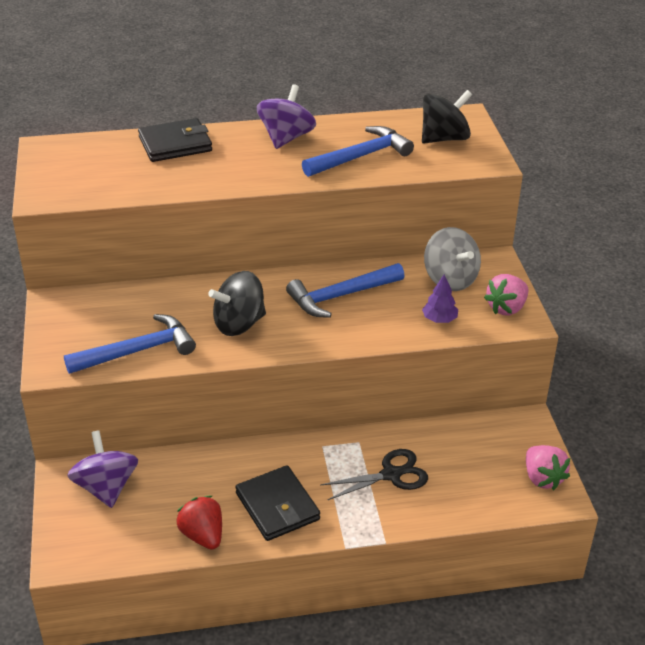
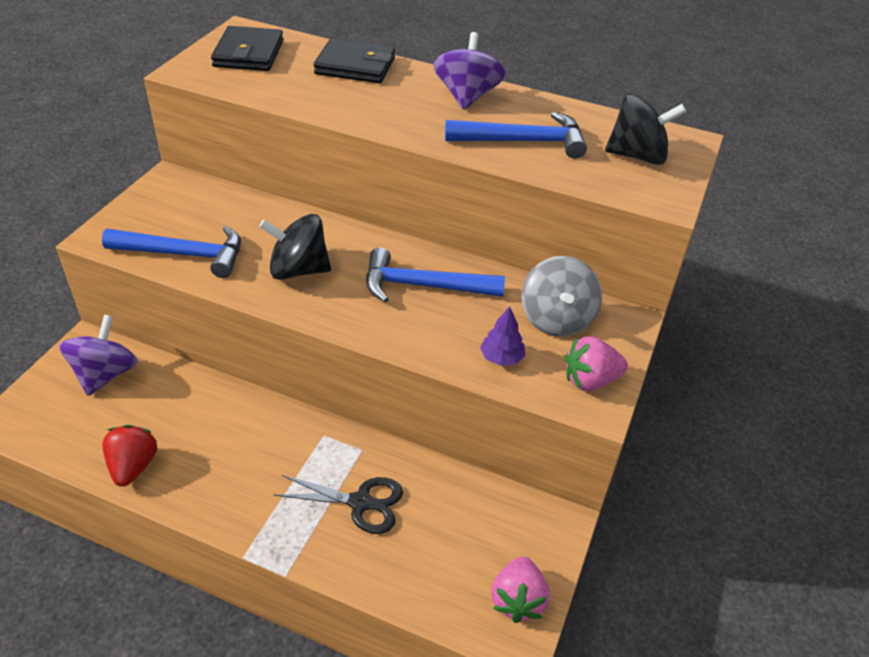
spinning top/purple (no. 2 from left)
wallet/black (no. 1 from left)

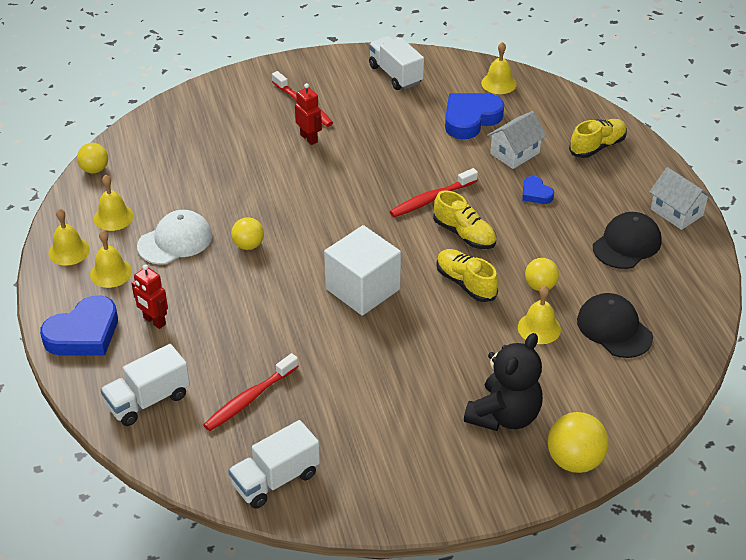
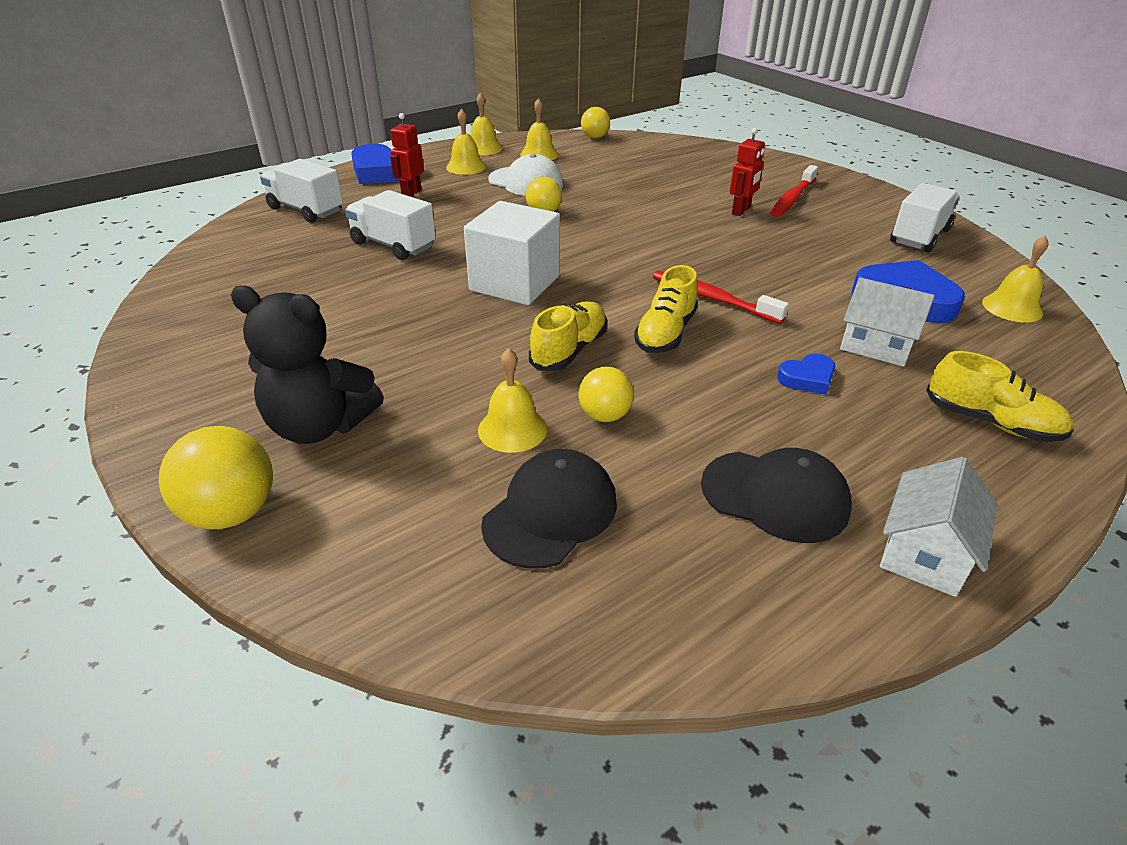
heart/blue (no. 2 from left)
toothbrush/red (no. 1 from left in the first image)
truck/white (no. 2 from left)

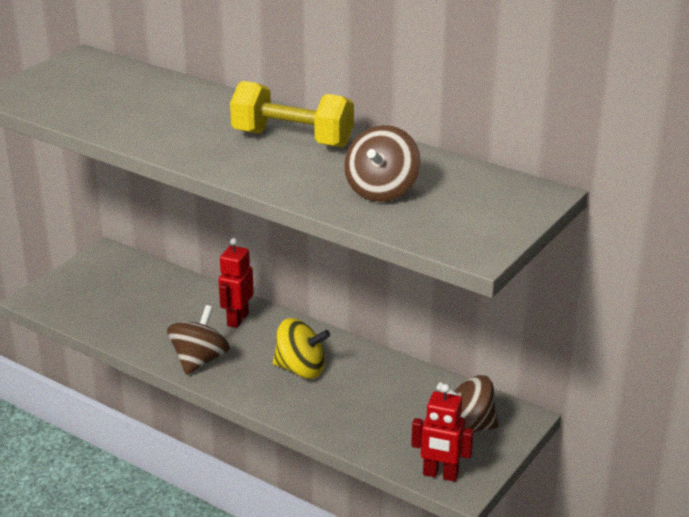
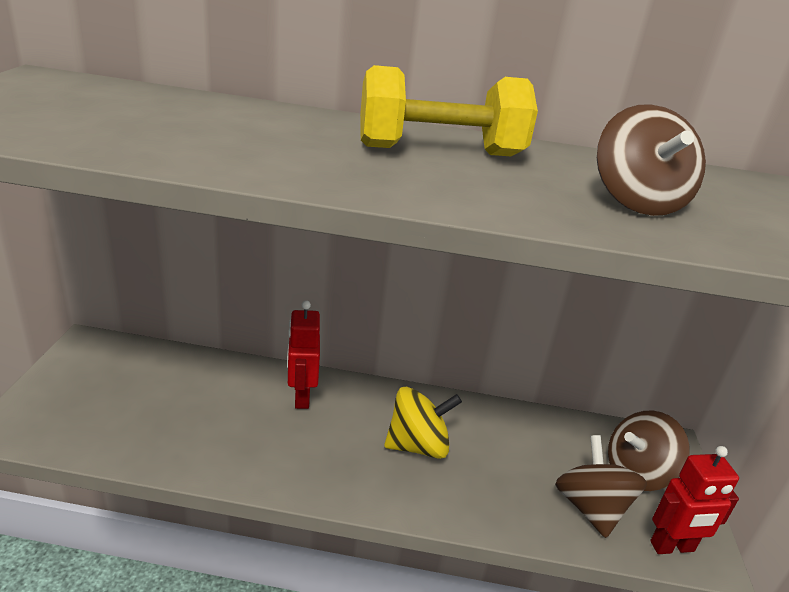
spinning top/brown (no. 1 from left)

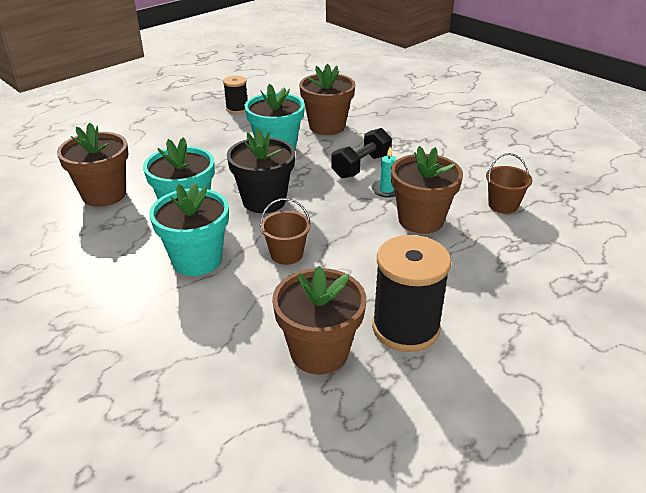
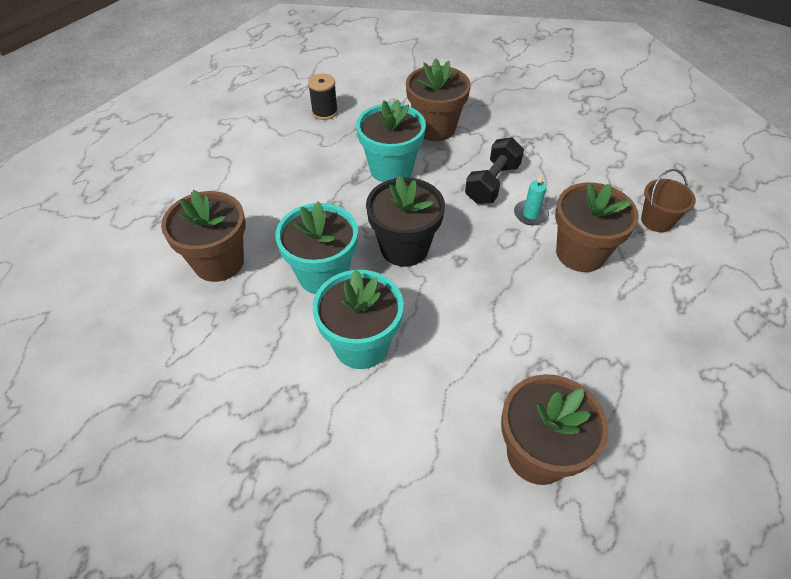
bucket/brown (no. 1 from left in the first image)
spool/black (no. 2 from left in the first image)

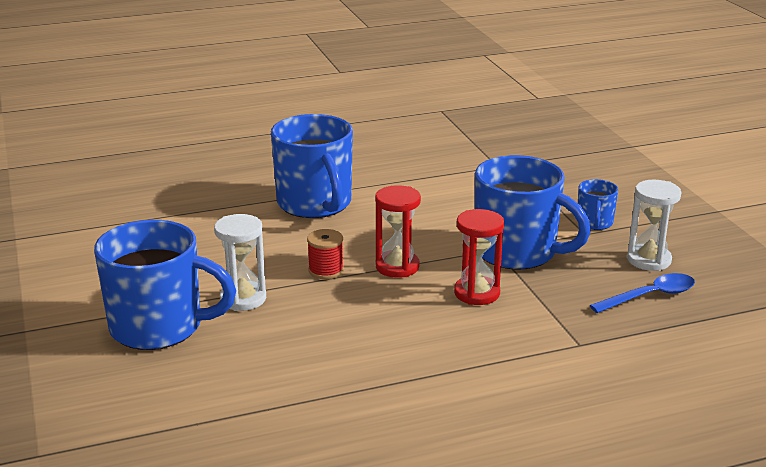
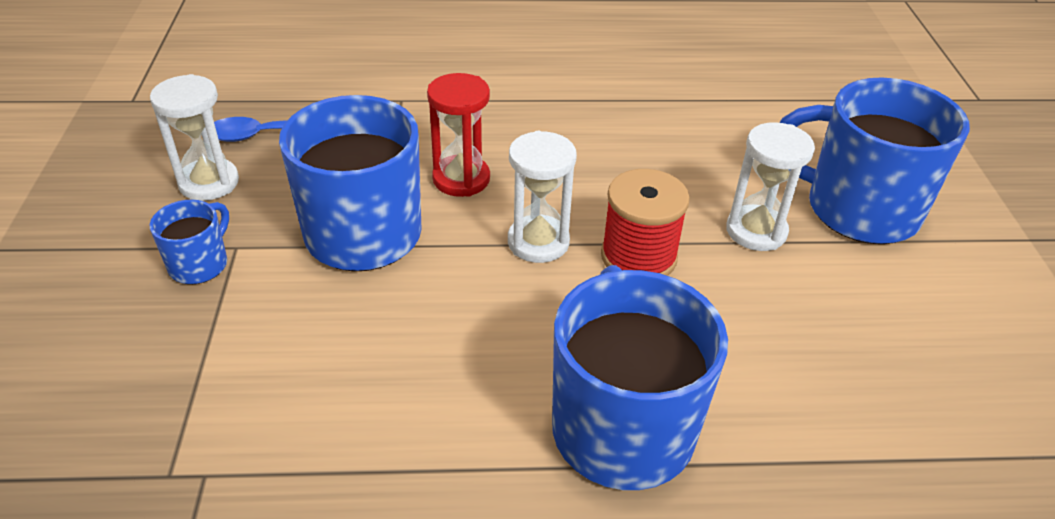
hourglass/white (no. 2 from left)
spool/red

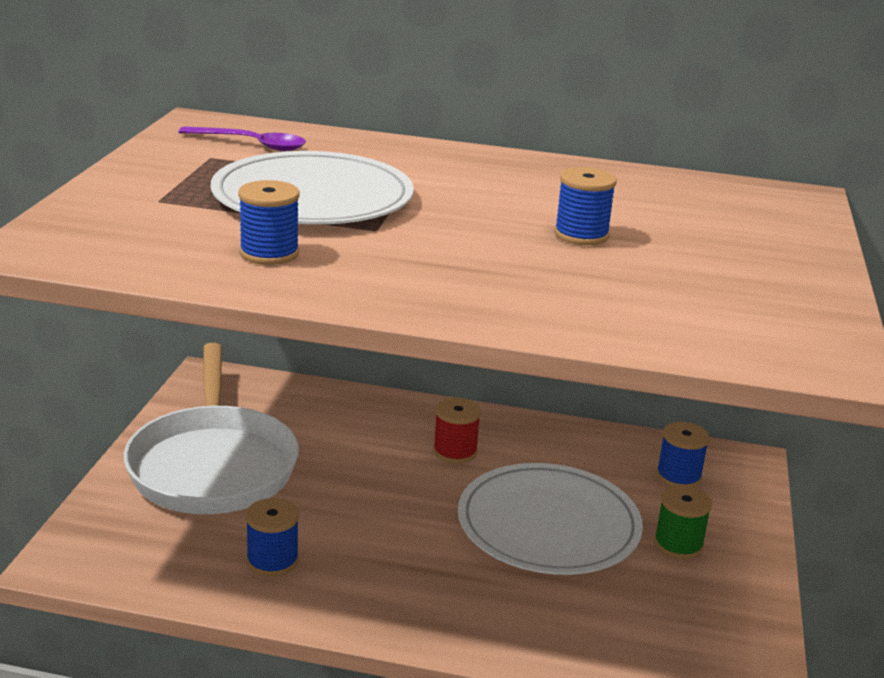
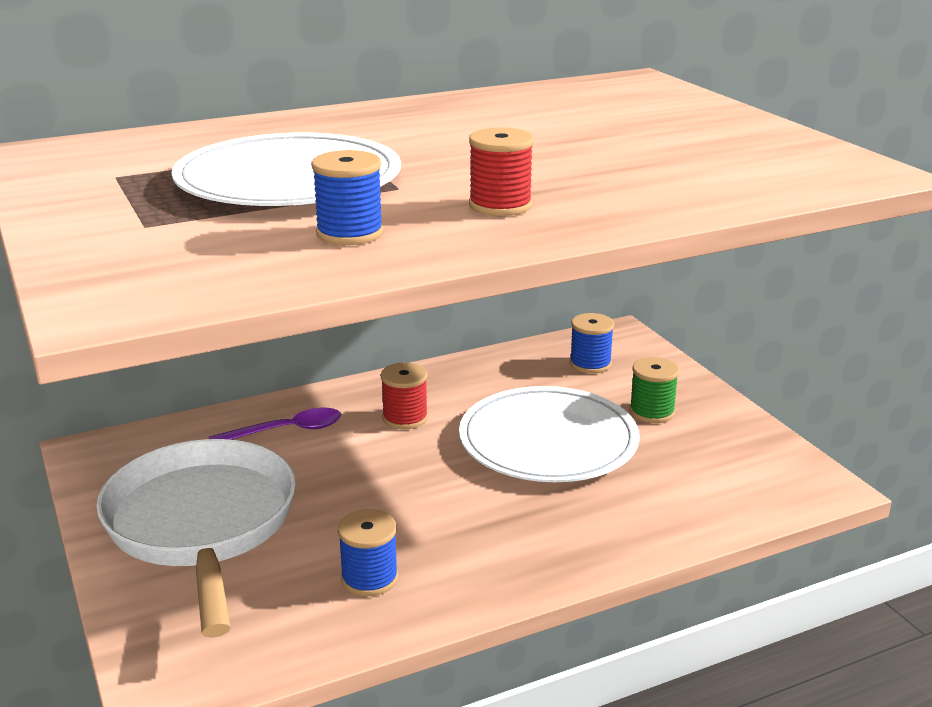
spoon/purple
spool/blue (no. 3 from left in the first image)
pan/white
spool/red (no. 2 from left)

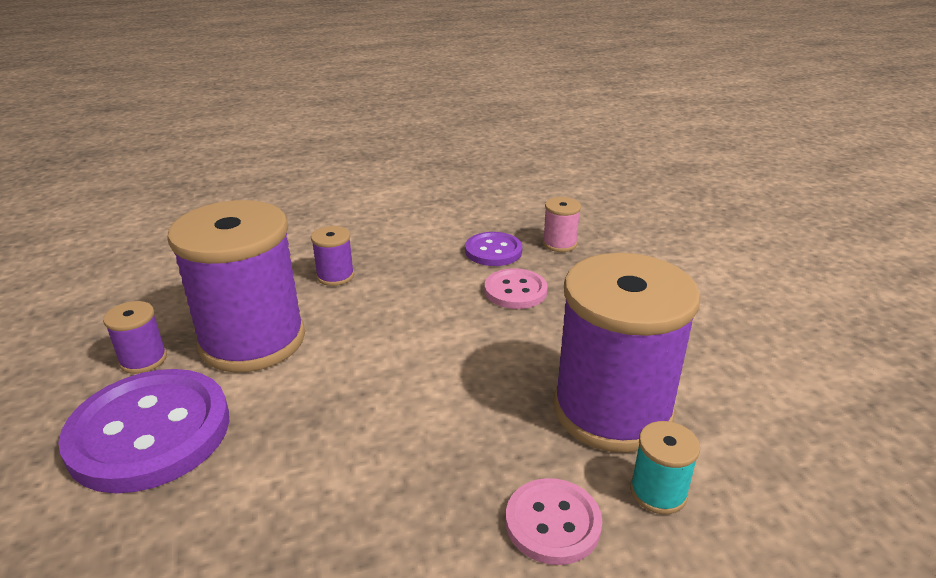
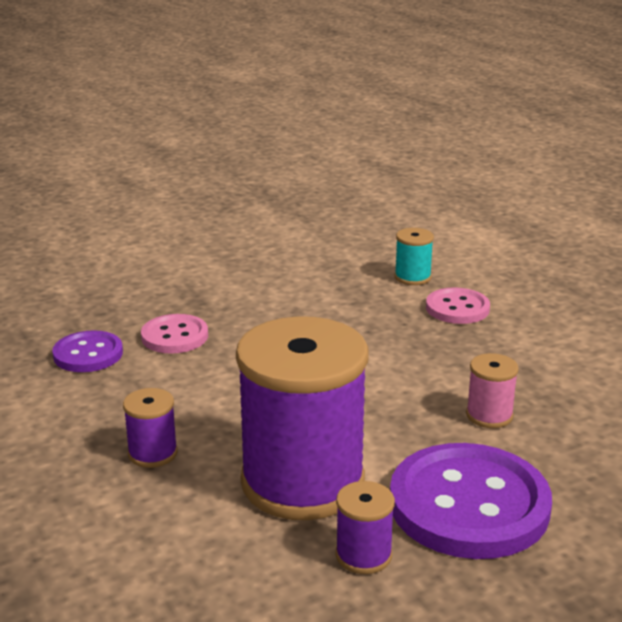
spool/pink
spool/purple (no. 4 from left in the first image)

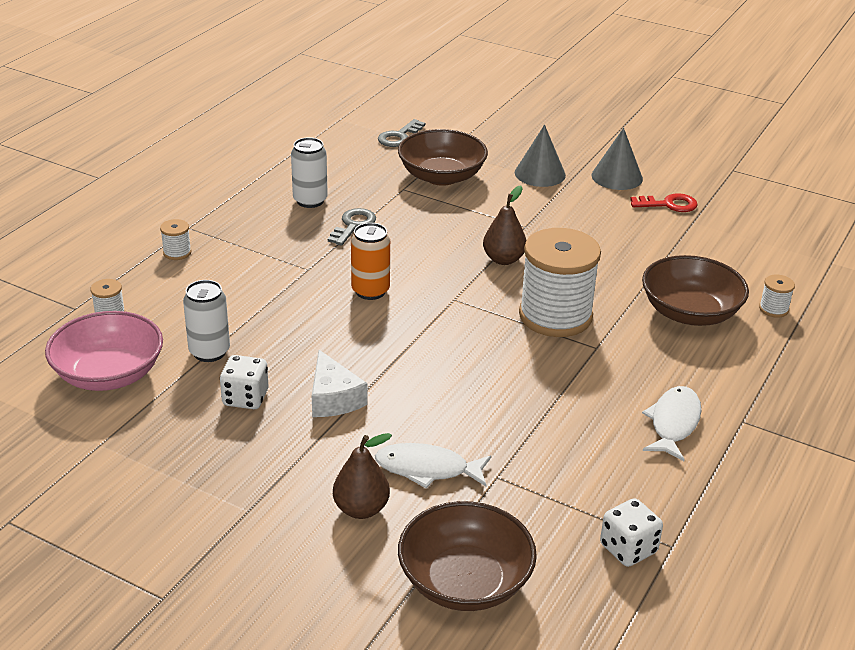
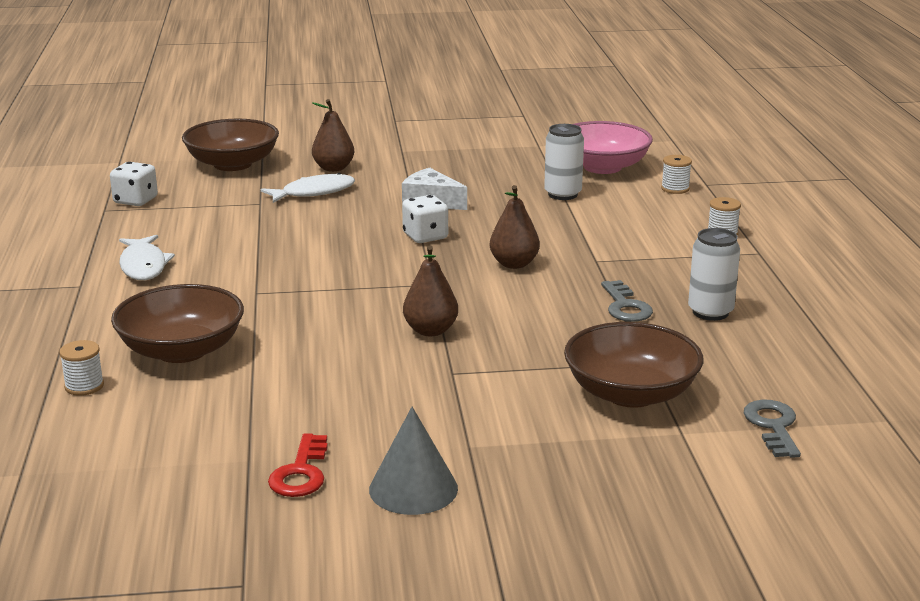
cone/grey (no. 1 from left in the first image)
key/red
pear/brown (no. 3 from left)
spool/white (no. 3 from left in the first image)
dice/white (no. 2 from left)

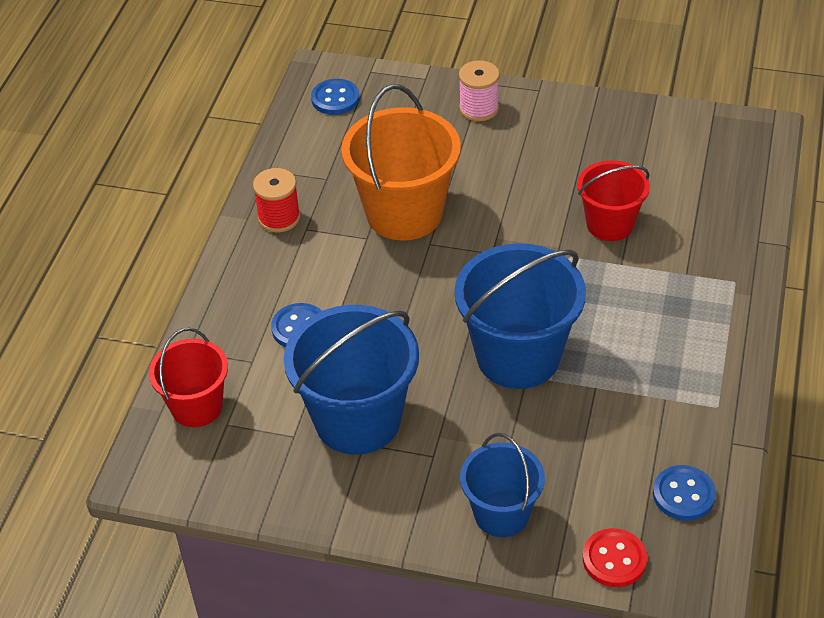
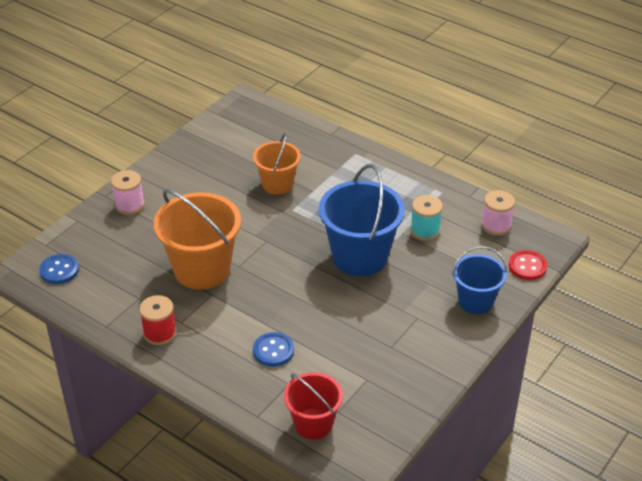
bucket/orange (no. 2 from left)
bucket/blue (no. 1 from left in the first image)
spool/pink (no. 2 from left)
spool/turquoise

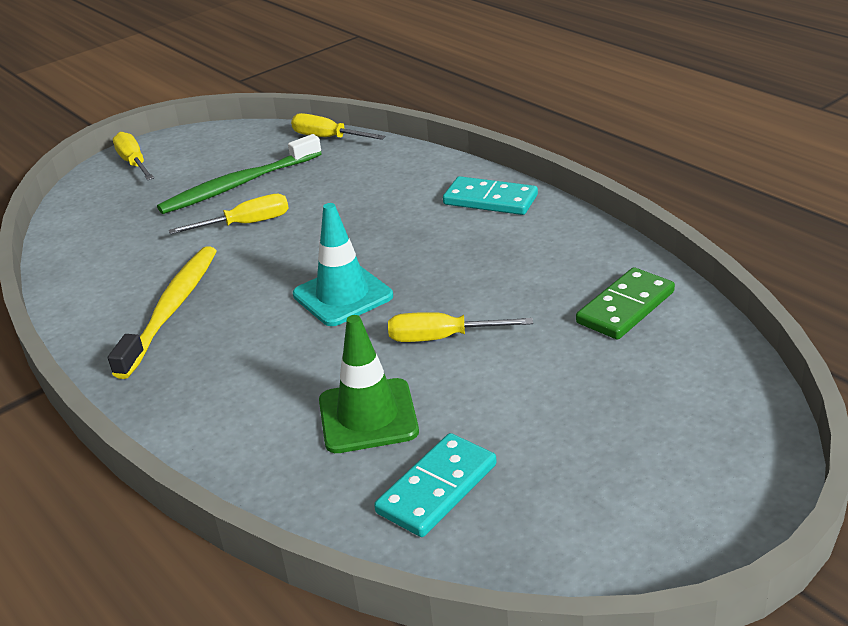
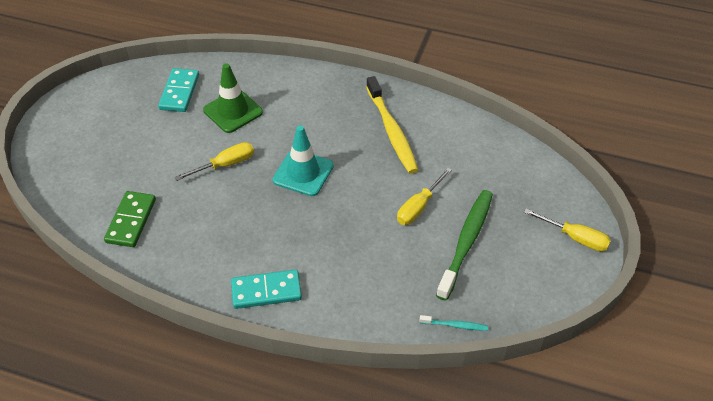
toothbrush/turquoise

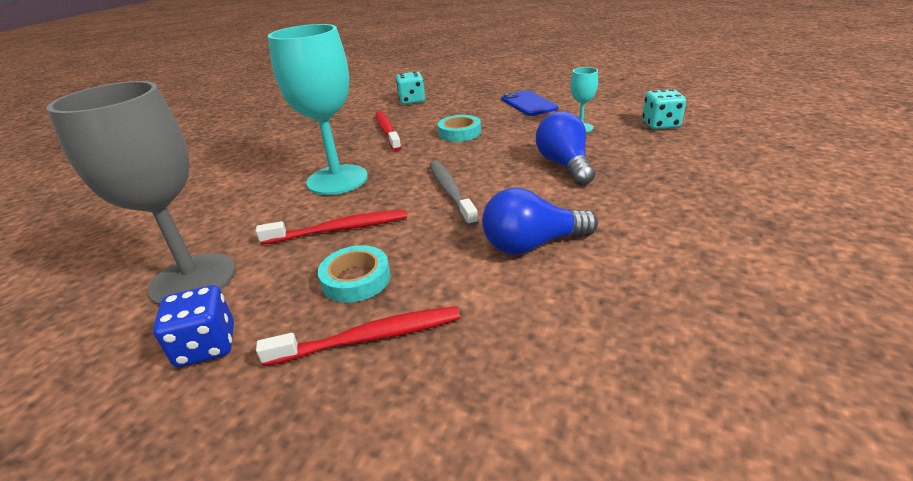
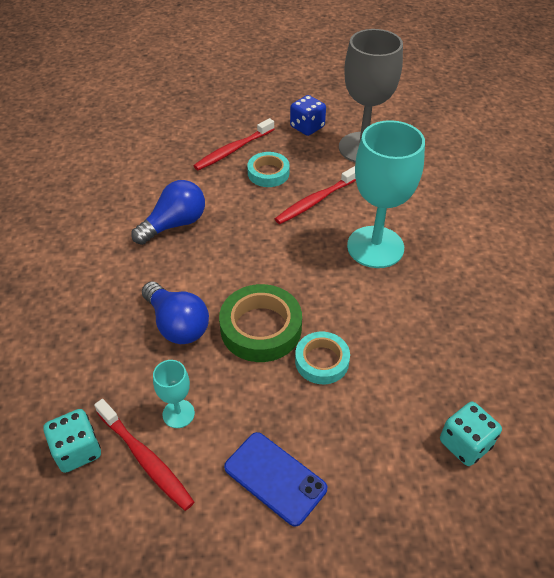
toothbrush/red (no. 1 from left)
toothbrush/grey
tape/green

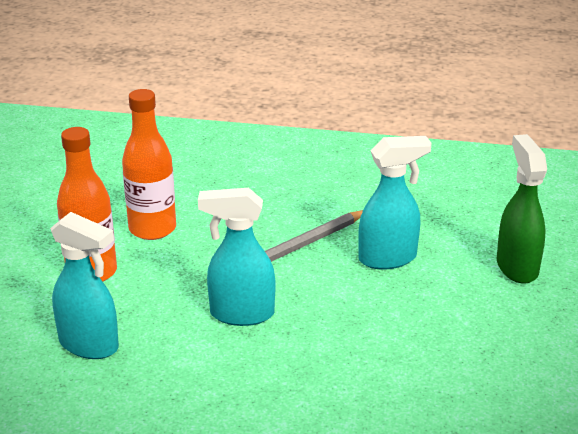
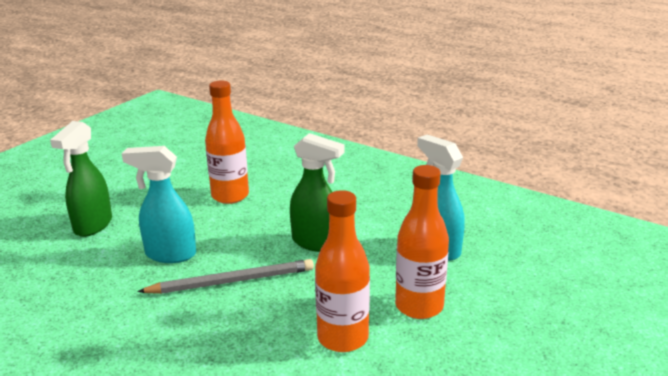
spray bottle/green (no. 2 from left)
bottle/orange (no. 1 from left)

